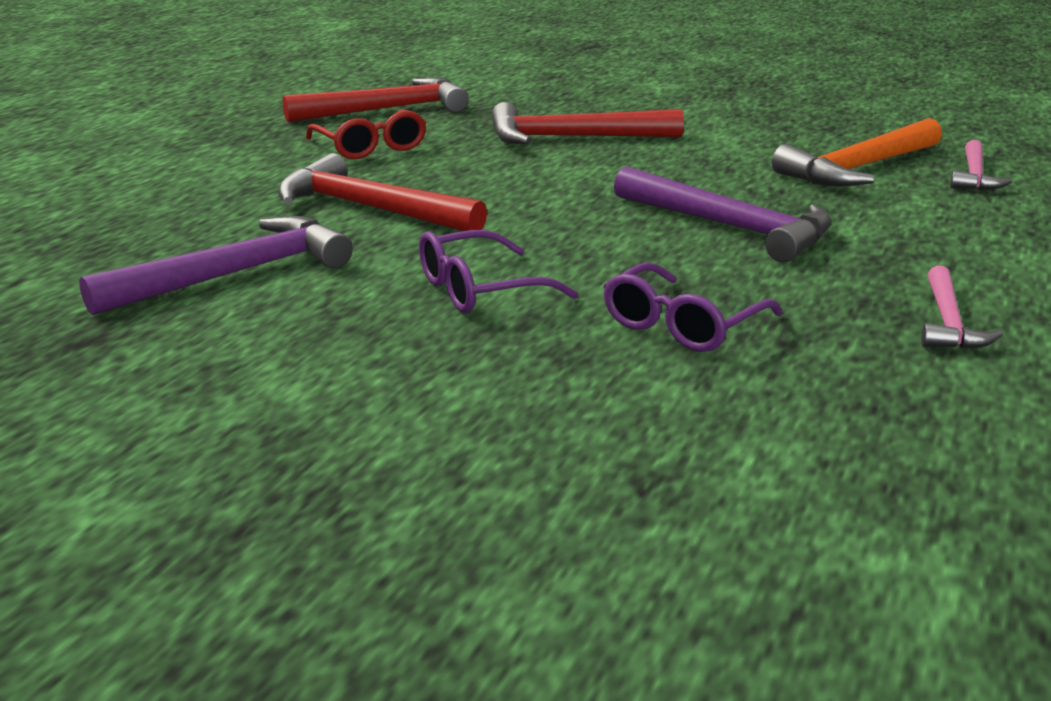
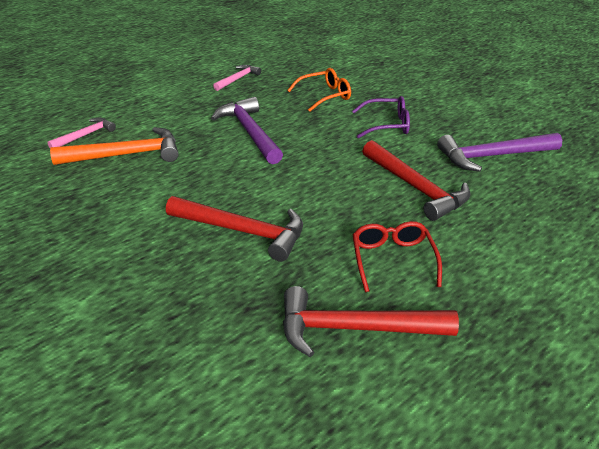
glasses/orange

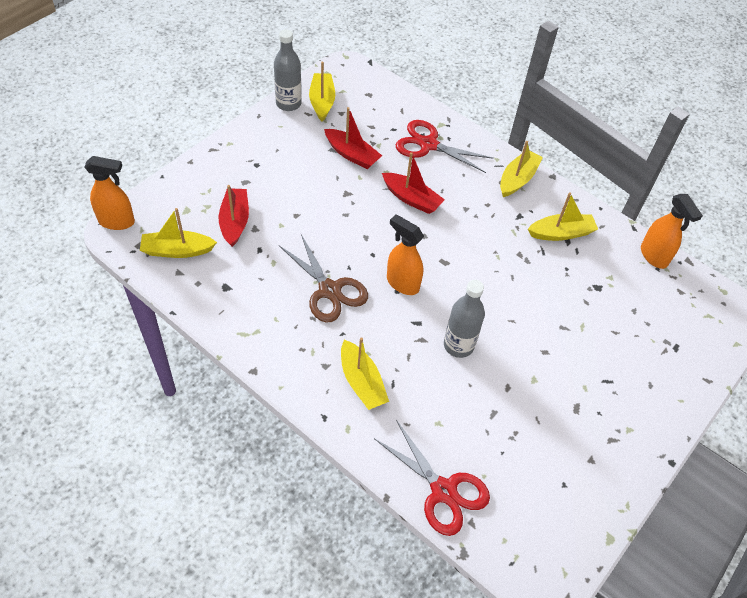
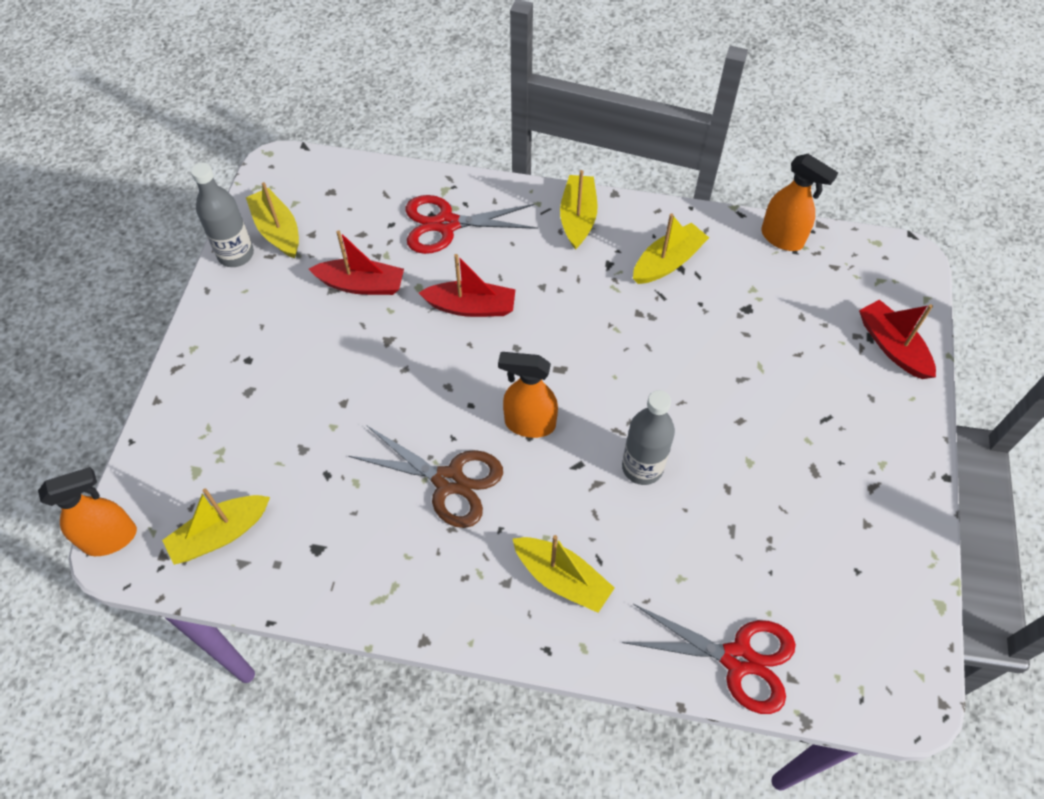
boat/red (no. 3 from left)

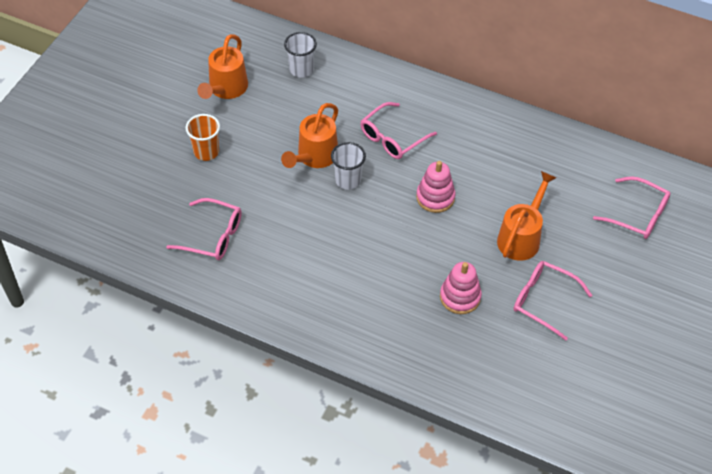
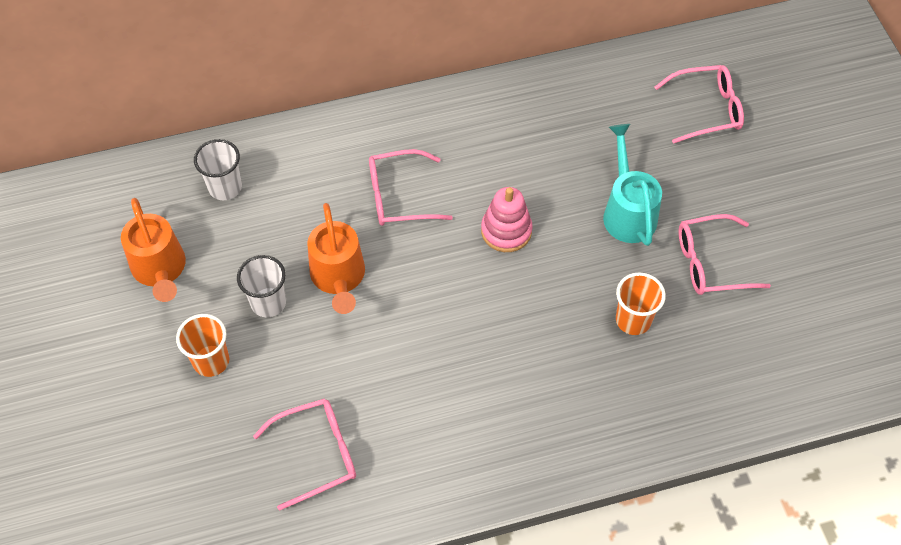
glasses/pink (no. 2 from left)
cup/white (no. 2 from left)
watering can/turquoise
cup/orange (no. 2 from left)

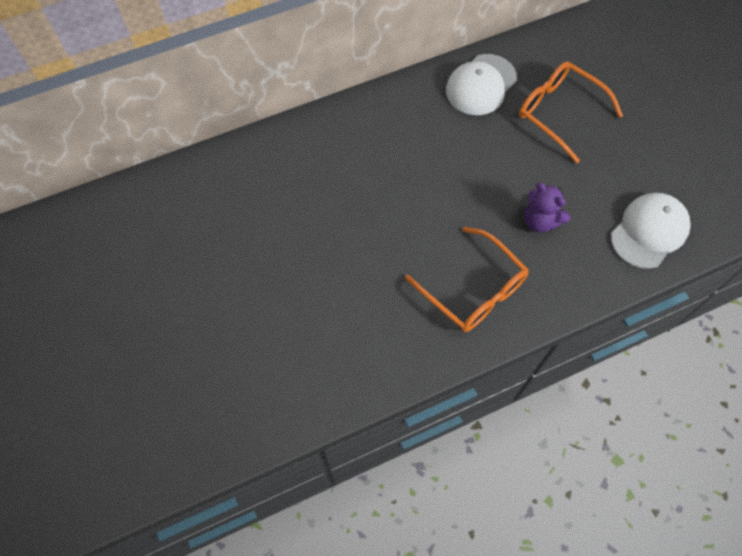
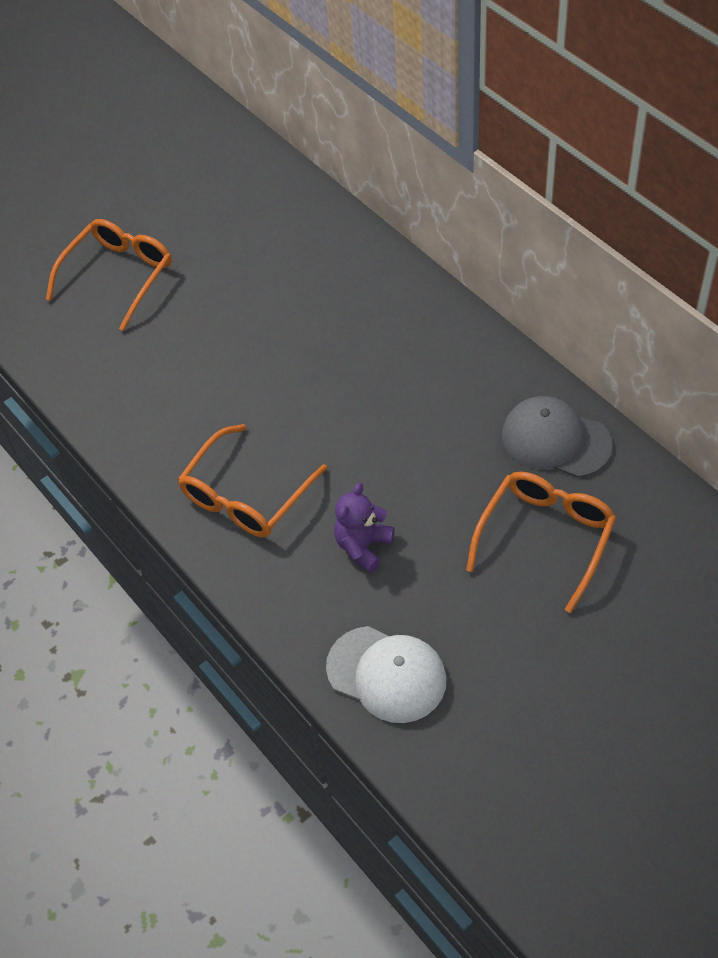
cap/grey
glasses/orange (no. 1 from left)

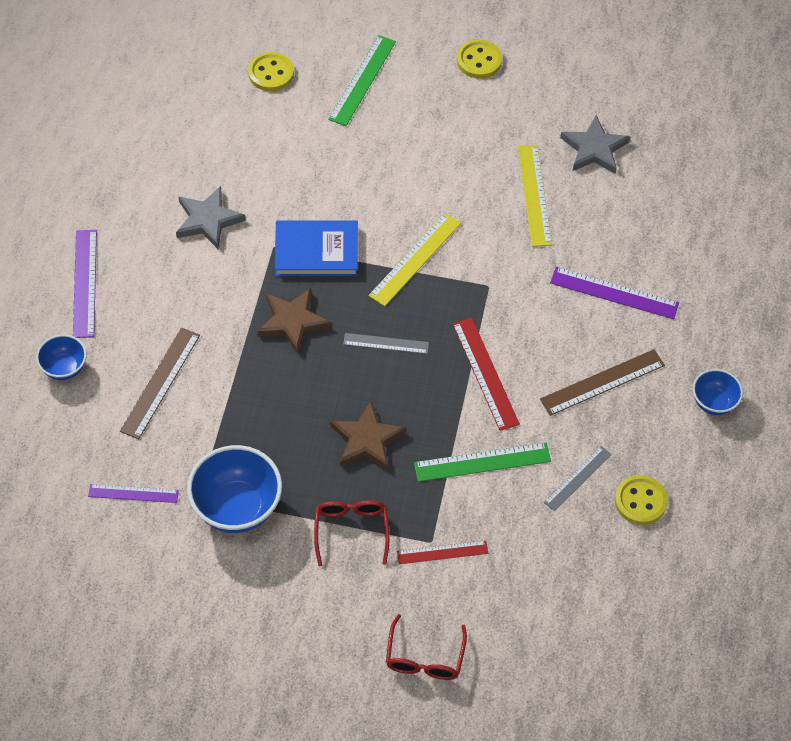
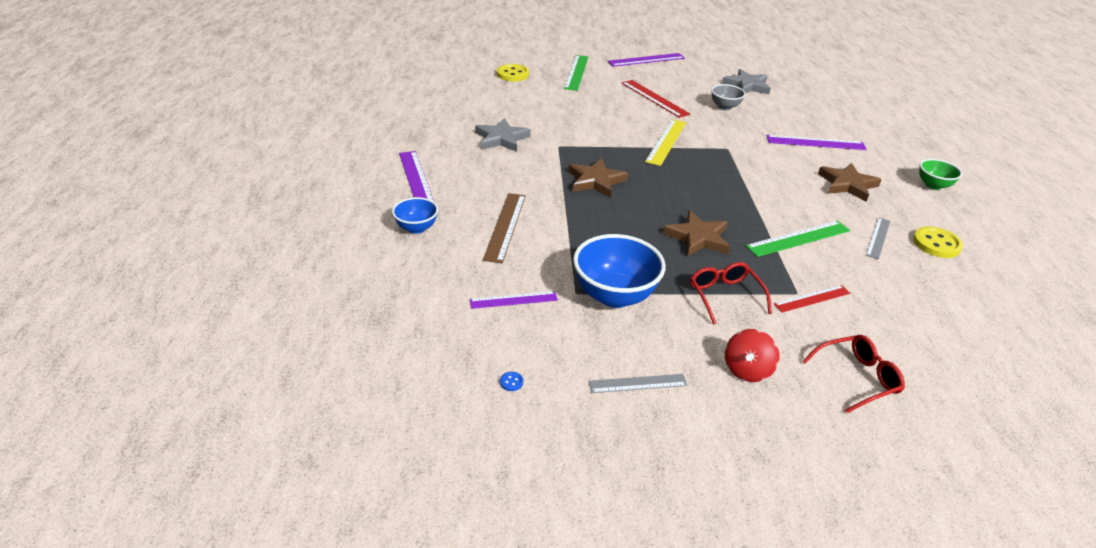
ruler/purple (no. 3 from left)
bowl/grey
book/blue
ruler/red (no. 1 from left)
ruler/grey (no. 1 from left)
star/brown (no. 3 from left)
bowl/green
glasses/red (no. 2 from left)
spinning top/red
button/blue

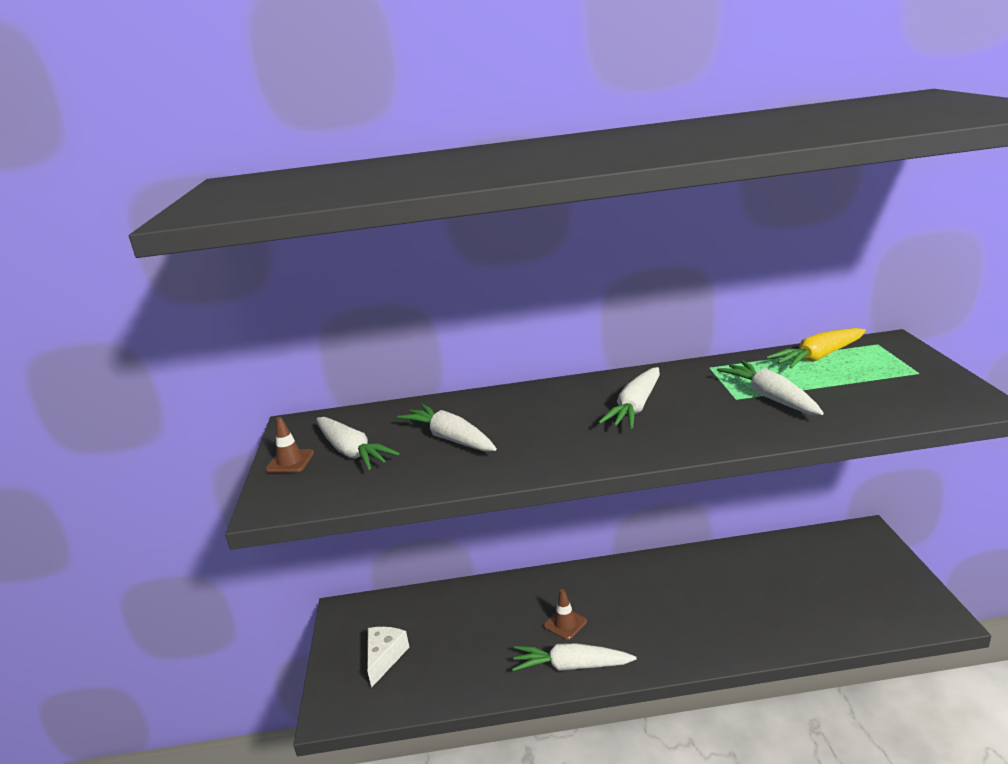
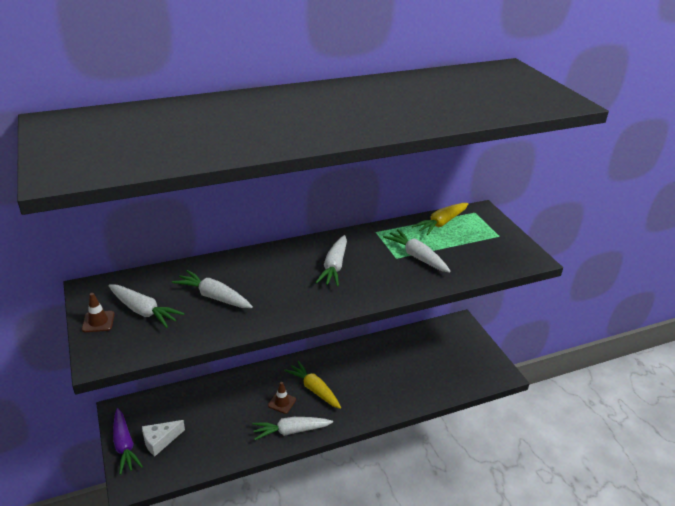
cheese/white
carrot/yellow (no. 1 from left)
carrot/purple

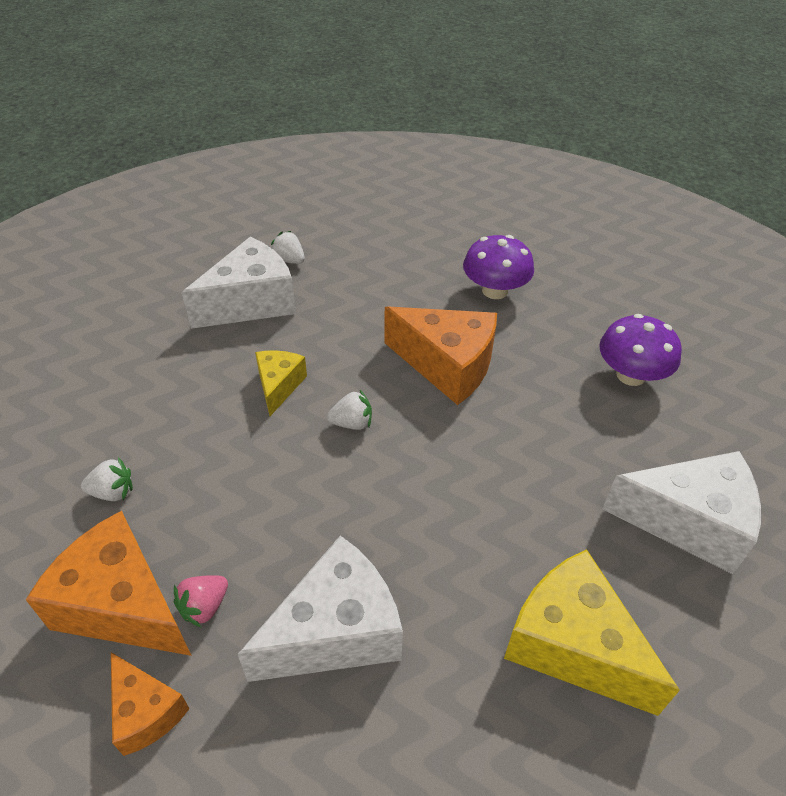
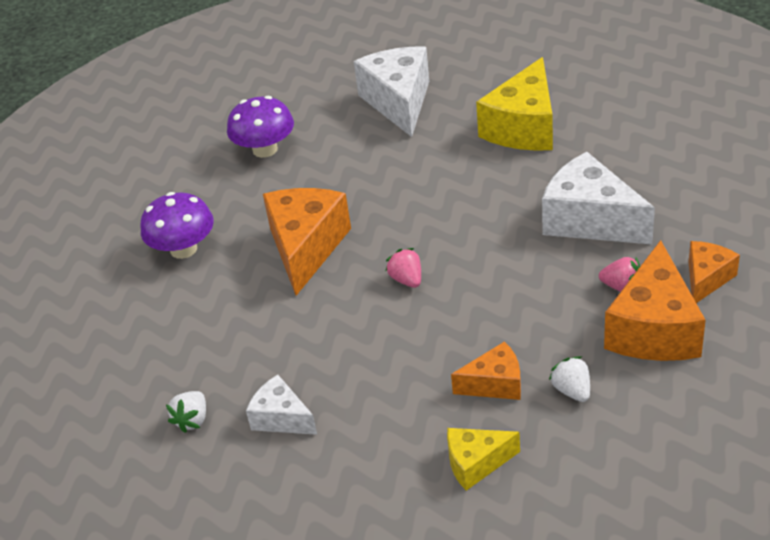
cheese/white (no. 1 from left)
cheese/yellow (no. 1 from left)
strawberry/pink (no. 1 from left)
cheese/orange (no. 2 from left)

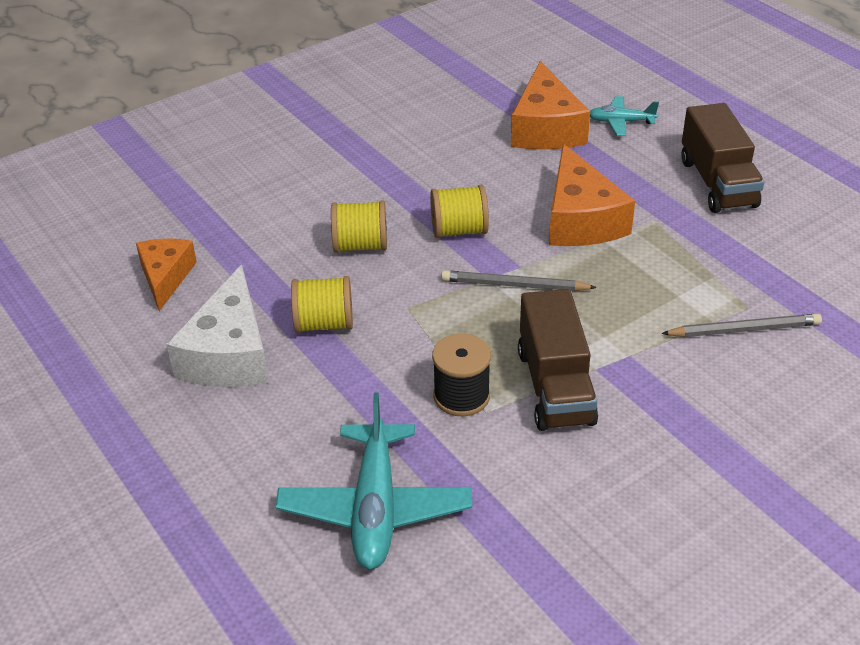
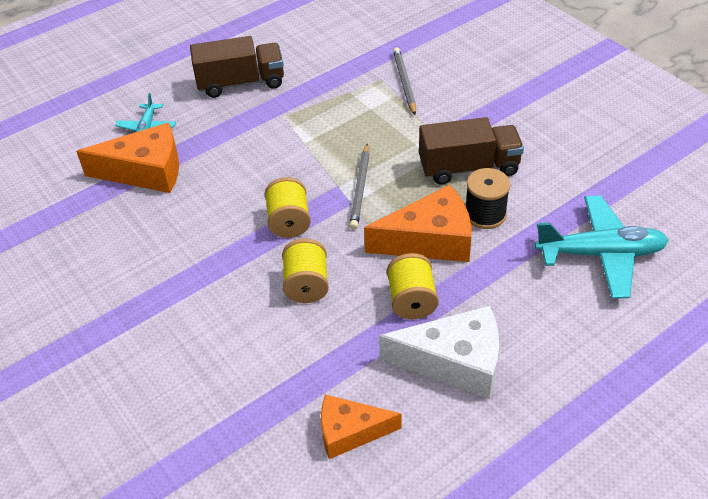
cheese/orange (no. 3 from left)

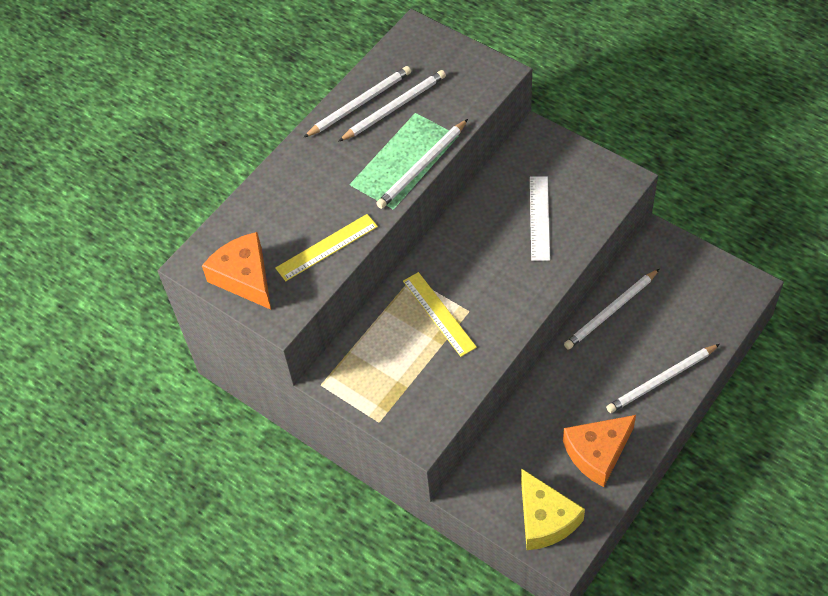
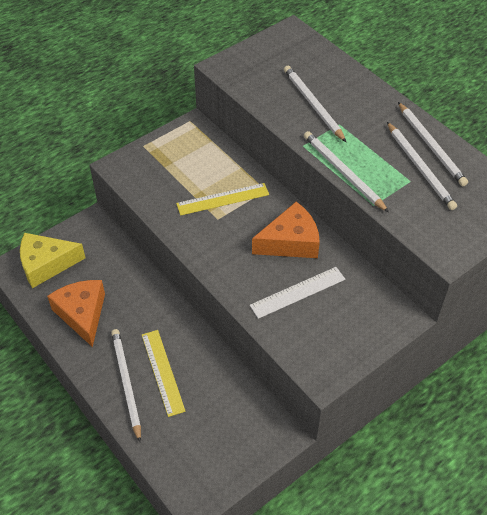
ruler/white
ruler/yellow (no. 1 from left)
cheese/orange (no. 2 from left)
pencil/white (no. 2 from left)

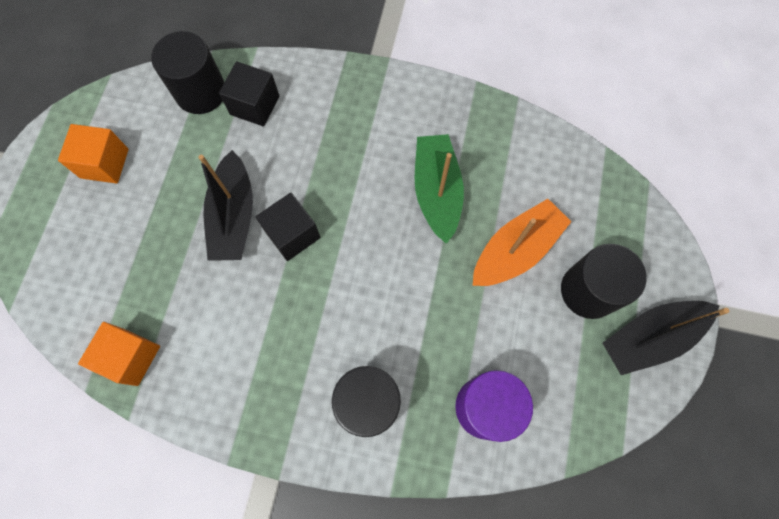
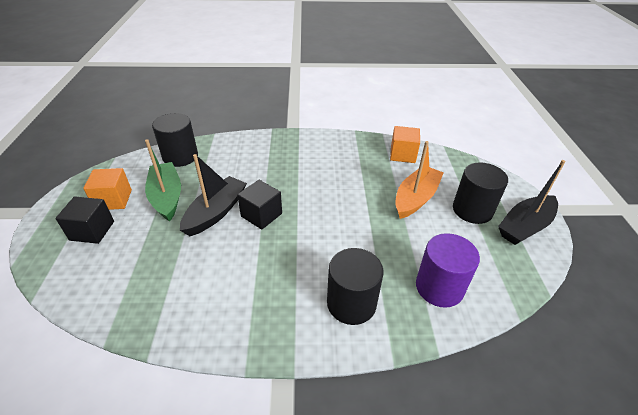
cube/black (no. 1 from left)
boat/green
boat/black (no. 1 from left)
cube/orange (no. 2 from left)

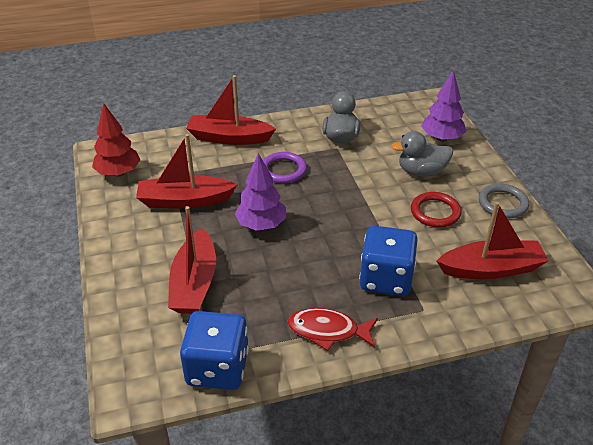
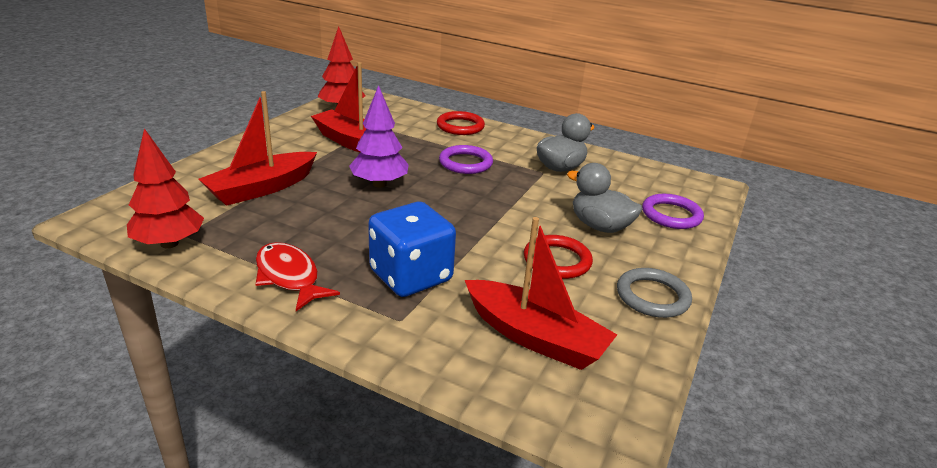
ring/purple (no. 2 from left)
ring/red (no. 1 from left)
tree/red (no. 1 from left)

